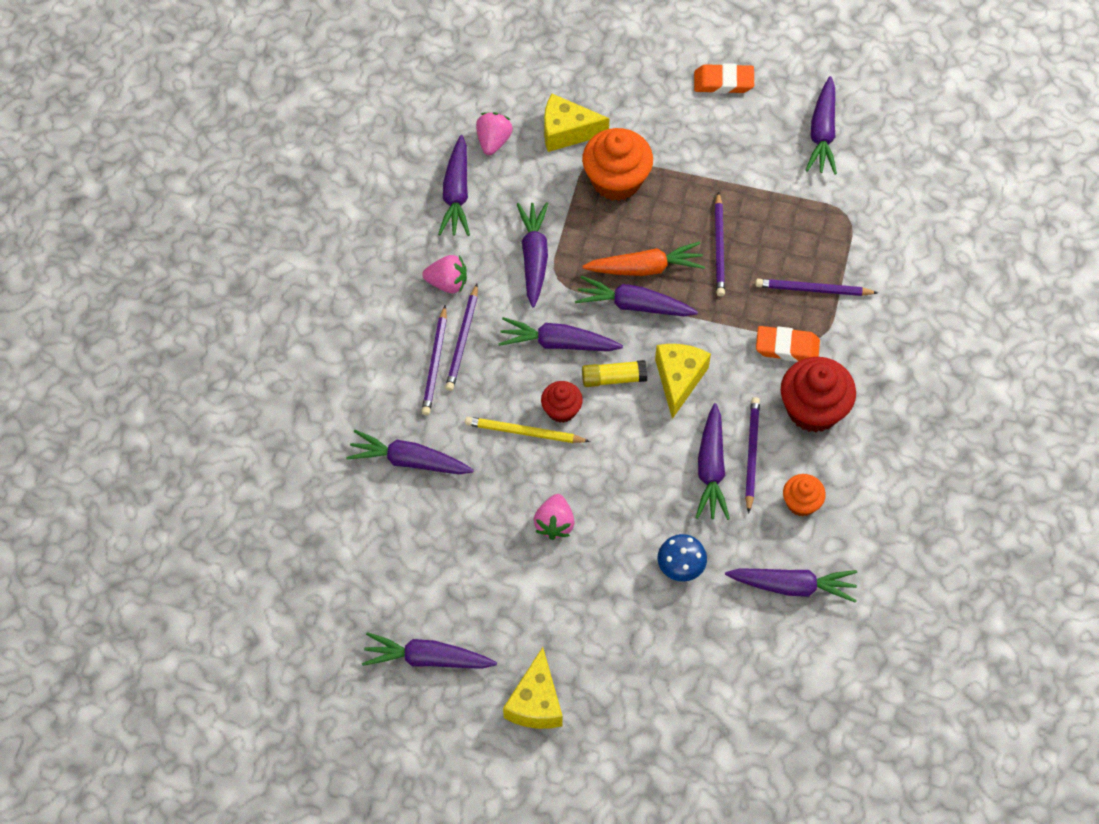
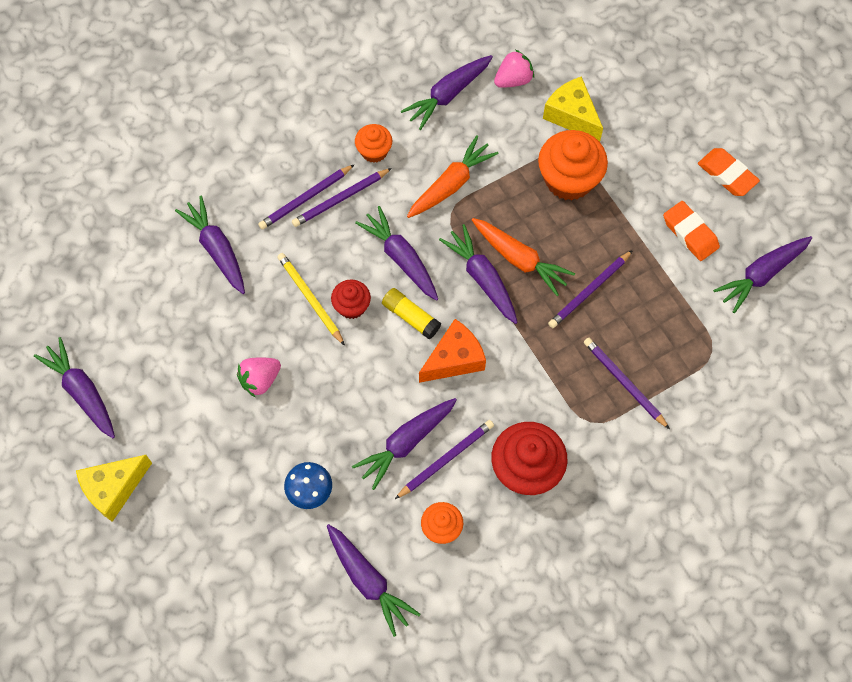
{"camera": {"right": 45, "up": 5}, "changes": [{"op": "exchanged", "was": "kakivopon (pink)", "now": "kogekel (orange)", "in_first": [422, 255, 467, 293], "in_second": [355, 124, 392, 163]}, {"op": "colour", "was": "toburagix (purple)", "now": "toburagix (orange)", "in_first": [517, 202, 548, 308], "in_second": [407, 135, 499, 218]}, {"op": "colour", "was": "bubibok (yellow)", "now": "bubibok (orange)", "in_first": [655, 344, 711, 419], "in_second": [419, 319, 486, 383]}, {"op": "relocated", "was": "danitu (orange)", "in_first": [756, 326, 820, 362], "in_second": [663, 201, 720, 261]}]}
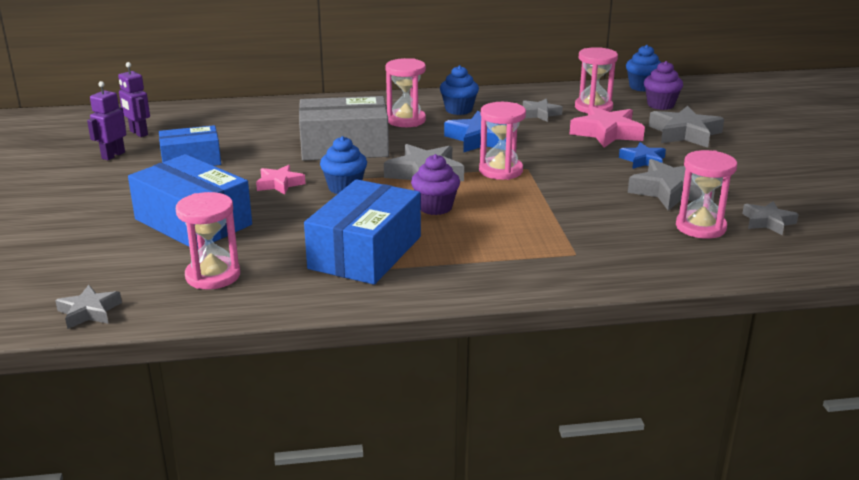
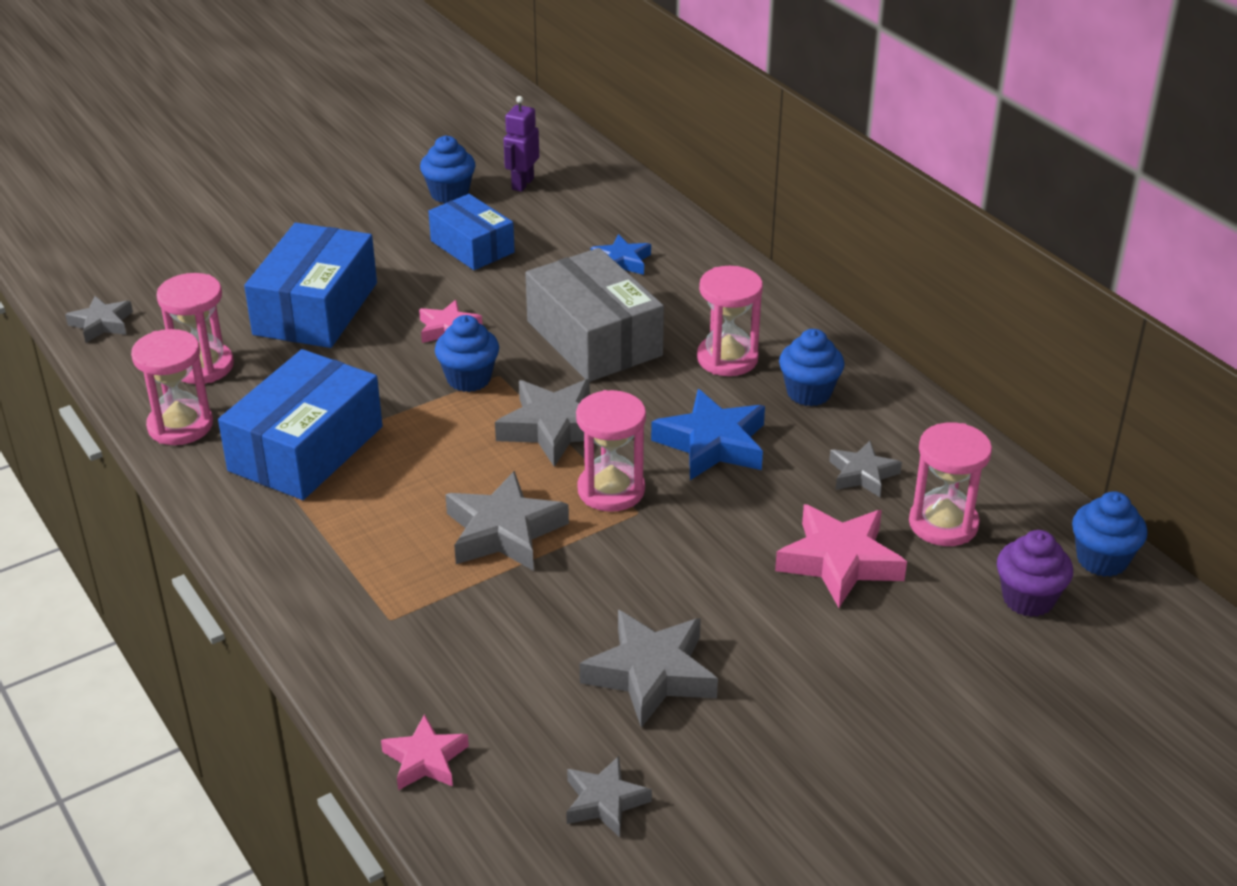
{"camera": {"right": 65, "up": 10}, "changes": [{"op": "relocated", "was": "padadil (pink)", "in_first": [676, 150, 737, 239], "in_second": [131, 329, 213, 445]}, {"op": "spun", "was": "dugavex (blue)", "in_first": [304, 179, 421, 285], "in_second": [218, 349, 383, 500], "clockwise": -60}, {"op": "appeared", "now": "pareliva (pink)", "in_second": [381, 714, 469, 790]}, {"op": "exchanged", "was": "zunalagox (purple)", "now": "kogekel (blue)", "in_first": [87, 81, 126, 160], "in_second": [420, 135, 475, 203]}, {"op": "relocated", "was": "pareliva (grey)", "in_first": [649, 106, 724, 148], "in_second": [445, 471, 569, 571]}, {"op": "relocated", "was": "pareliva (blue)", "in_first": [619, 142, 666, 169], "in_second": [590, 234, 651, 275]}, {"op": "missing", "was": "kogekel (purple)", "in_first": [411, 154, 460, 215]}]}
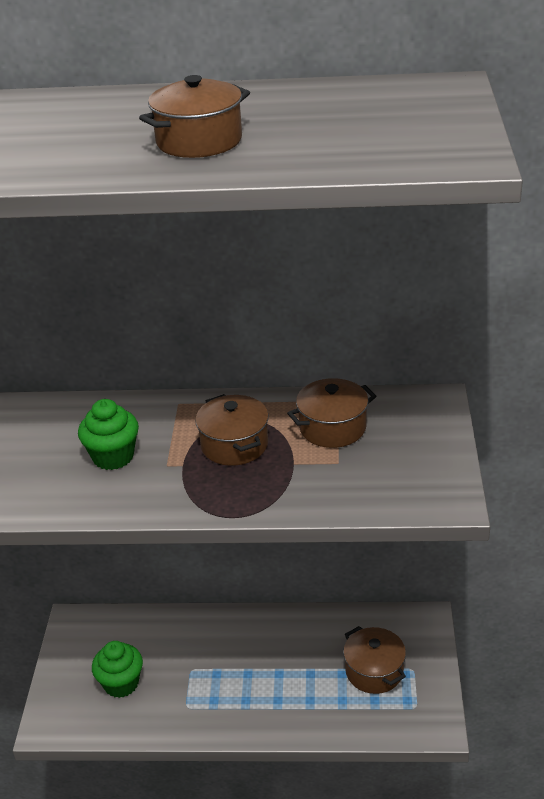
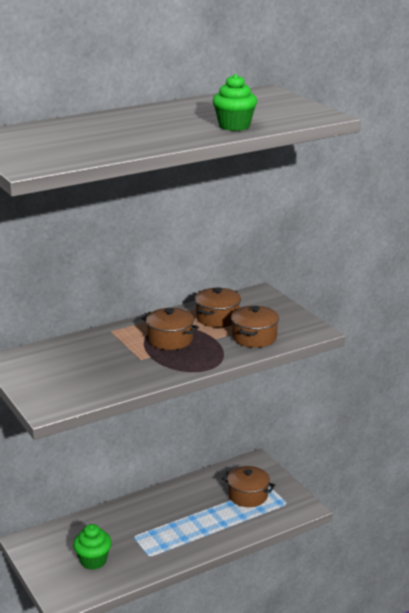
{"camera": {"right": -35, "up": -10}, "changes": [{"op": "relocated", "was": "kogekel (green)", "in_first": [78, 399, 139, 470], "in_second": [213, 74, 257, 131]}, {"op": "relocated", "was": "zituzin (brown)", "in_first": [139, 75, 250, 158], "in_second": [231, 306, 279, 348]}]}
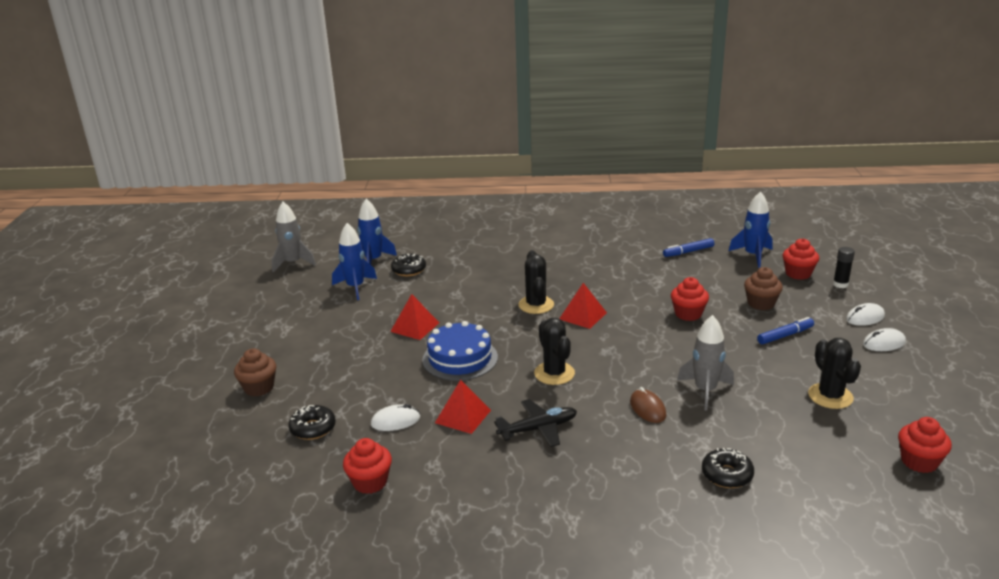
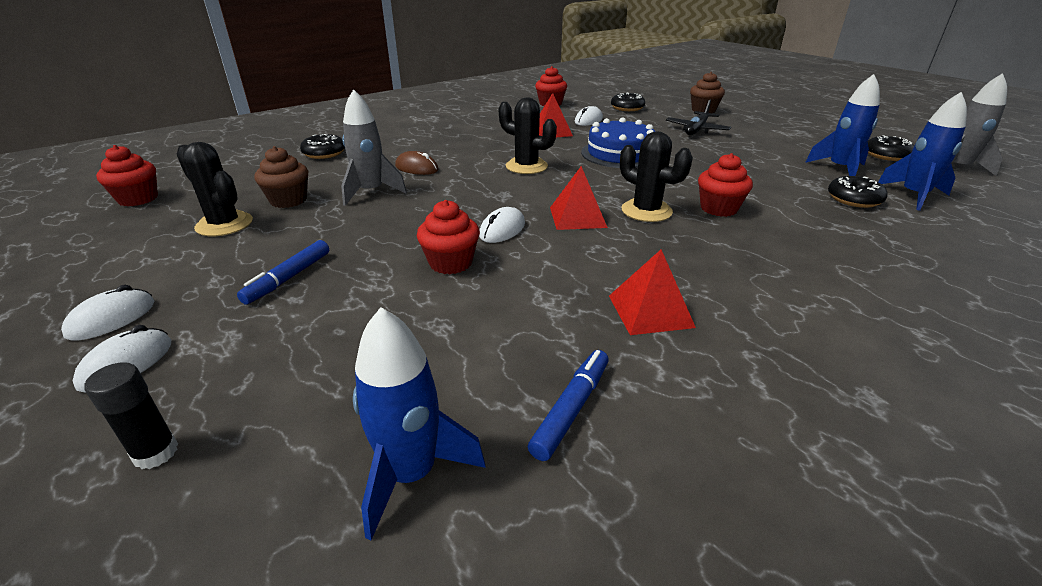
{"camera": {"right": 140, "up": 5}, "changes": [{"op": "relocated", "was": "kogekel (brown)", "in_first": [744, 267, 783, 310], "in_second": [254, 146, 308, 208]}, {"op": "appeared", "now": "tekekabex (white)", "in_second": [479, 207, 525, 243]}, {"op": "relocated", "was": "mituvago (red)", "in_first": [390, 294, 439, 340], "in_second": [609, 249, 696, 335]}, {"op": "relocated", "was": "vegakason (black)", "in_first": [494, 399, 577, 447], "in_second": [666, 100, 731, 135]}, {"op": "relocated", "was": "kogekel (red)", "in_first": [783, 238, 819, 280], "in_second": [698, 153, 753, 217]}, {"op": "appeared", "now": "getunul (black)", "in_second": [868, 135, 914, 161]}]}
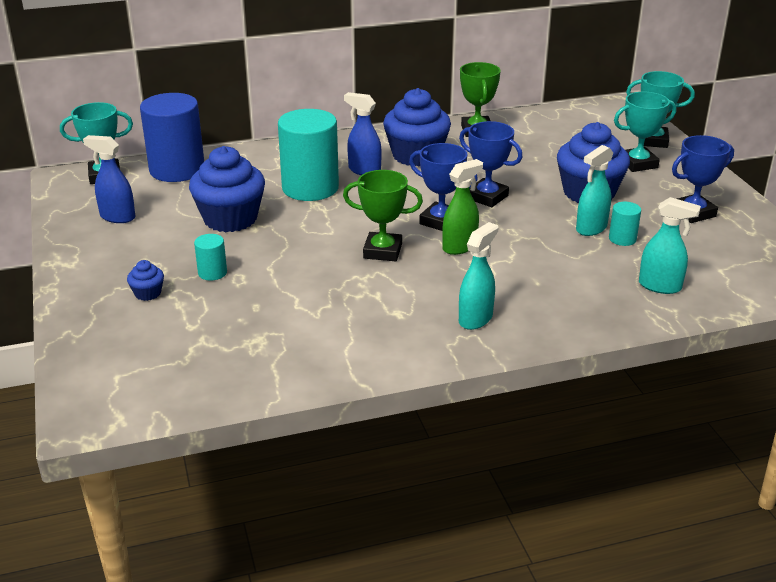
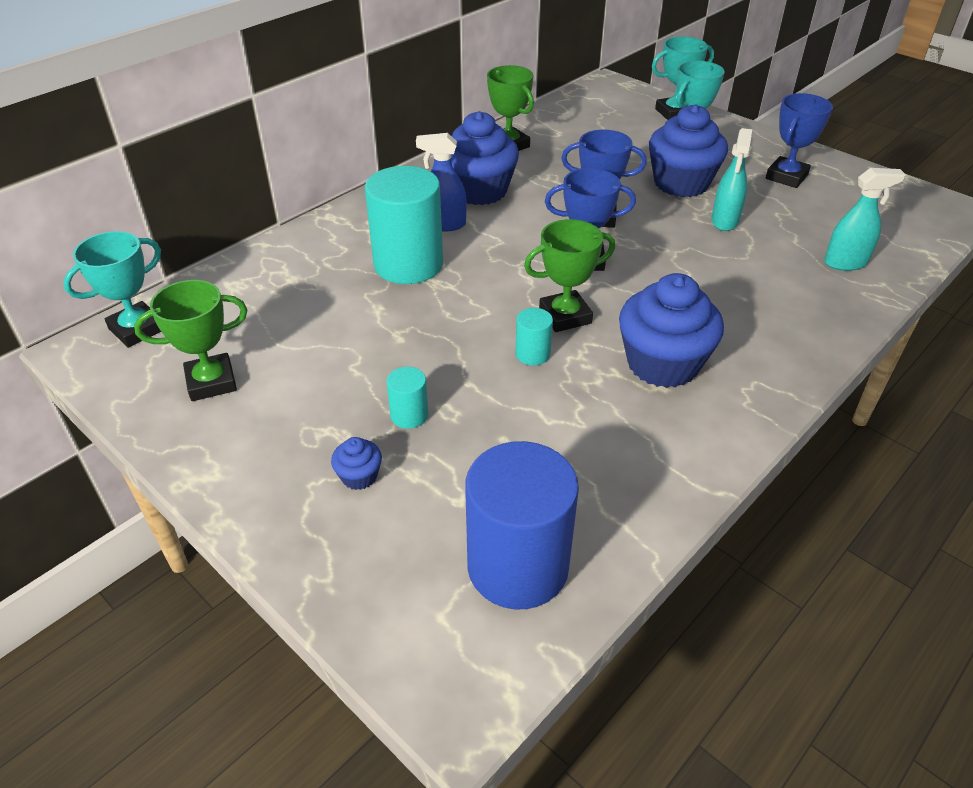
{"camera": {"right": -30, "up": 10}, "changes": [{"op": "exchanged", "was": "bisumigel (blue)", "now": "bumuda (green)", "in_first": [83, 135, 135, 223], "in_second": [134, 280, 247, 401]}, {"op": "relocated", "was": "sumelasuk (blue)", "in_first": [140, 93, 204, 182], "in_second": [465, 441, 579, 609]}, {"op": "relocated", "was": "sumelasuk (turquoise)", "in_first": [609, 202, 641, 246], "in_second": [515, 308, 553, 365]}, {"op": "relocated", "was": "kogekel (blue)", "in_first": [189, 146, 265, 232], "in_second": [619, 273, 724, 388]}, {"op": "missing", "was": "bisumigel (green)", "in_first": [442, 159, 483, 255]}, {"op": "missing", "was": "bisumigel (turquoise)", "in_first": [459, 222, 498, 330]}]}
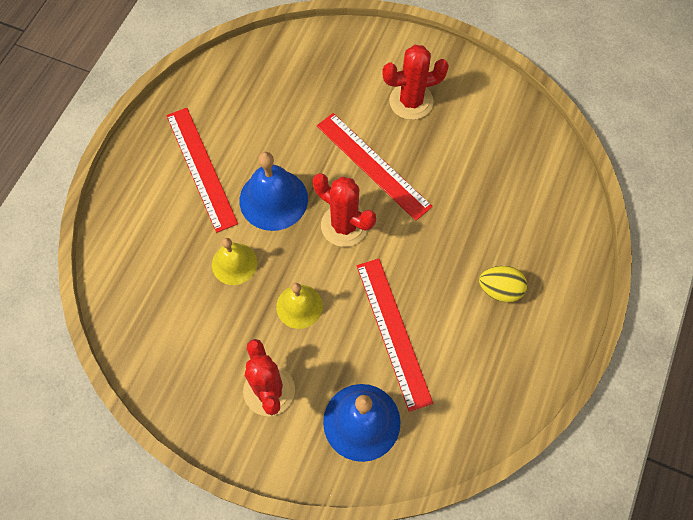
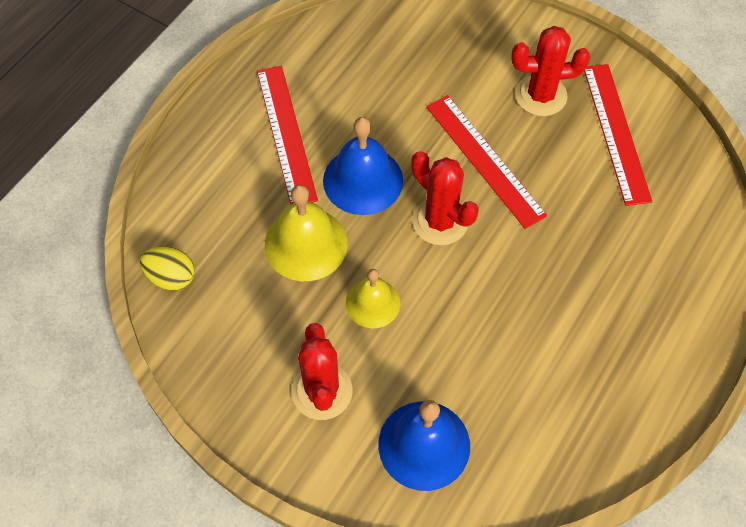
{"camera": {"right": 10, "up": -5}, "changes": [{"op": "relocated", "was": "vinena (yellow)", "in_first": [479, 266, 527, 302], "in_second": [140, 247, 195, 291]}, {"op": "size", "was": "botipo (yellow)", "in_first": [212, 238, 257, 285], "in_second": [265, 185, 348, 281], "ratio": 1.56}, {"op": "relocated", "was": "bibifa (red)", "in_first": [357, 259, 433, 412], "in_second": [584, 64, 652, 206]}]}
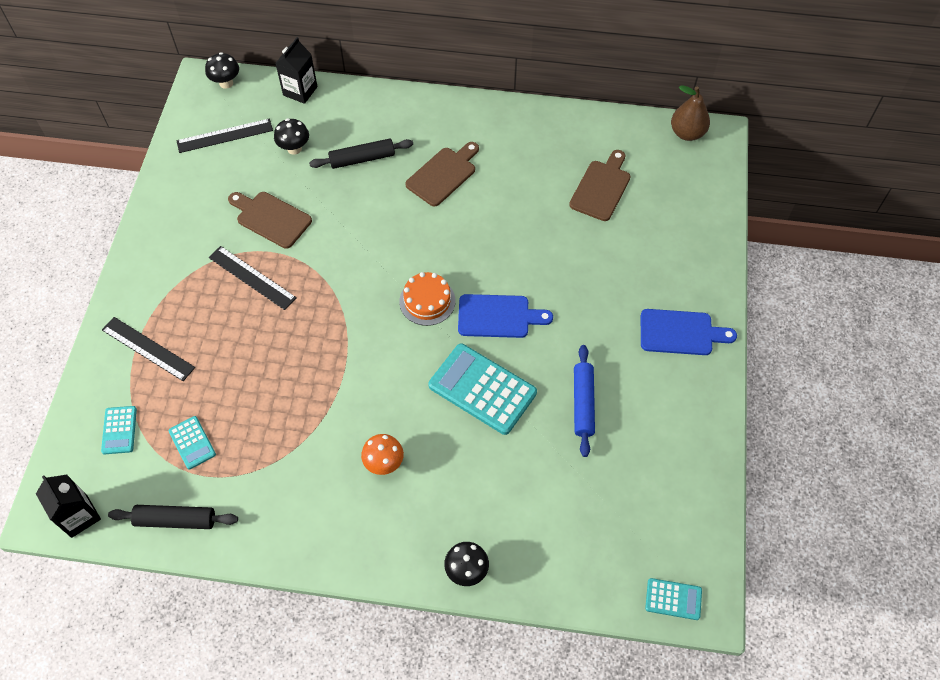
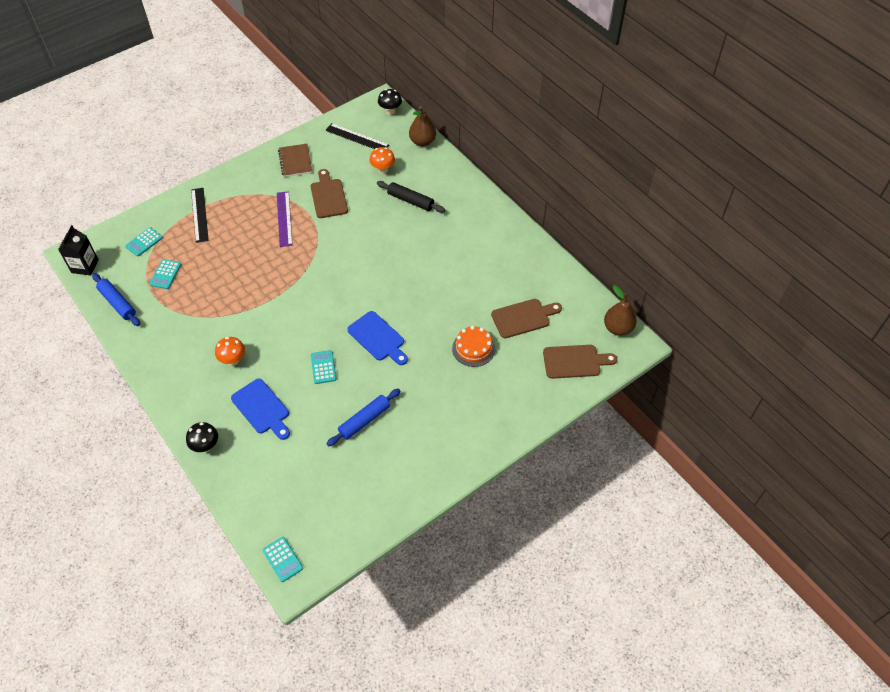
{"camera": {"right": 45, "up": -5}, "changes": [{"op": "colour", "was": "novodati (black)", "now": "novodati (blue)", "in_first": [108, 505, 238, 529], "in_second": [92, 273, 140, 326]}, {"op": "relocated", "was": "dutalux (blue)", "in_first": [641, 309, 737, 355], "in_second": [231, 379, 290, 440]}, {"op": "colour", "was": "bibifa (black)", "now": "bibifa (purple)", "in_first": [209, 246, 297, 310], "in_second": [277, 191, 293, 247]}, {"op": "appeared", "now": "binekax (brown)", "in_second": [278, 144, 312, 177]}, {"op": "size", "was": "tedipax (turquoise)", "in_first": [428, 344, 537, 435], "in_second": [311, 350, 337, 384], "ratio": 0.5}, {"op": "colour", "was": "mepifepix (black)", "now": "mepifepix (orange)", "in_first": [274, 118, 309, 155], "in_second": [370, 147, 395, 174]}, {"op": "exchanged", "was": "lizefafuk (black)", "now": "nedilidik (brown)", "in_first": [275, 37, 317, 104], "in_second": [409, 106, 436, 146]}, {"op": "relocated", "was": "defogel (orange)", "in_first": [399, 272, 455, 326], "in_second": [452, 326, 495, 367]}, {"op": "relocated", "was": "dutalux (brown)", "in_first": [405, 142, 479, 206], "in_second": [543, 345, 617, 379]}]}
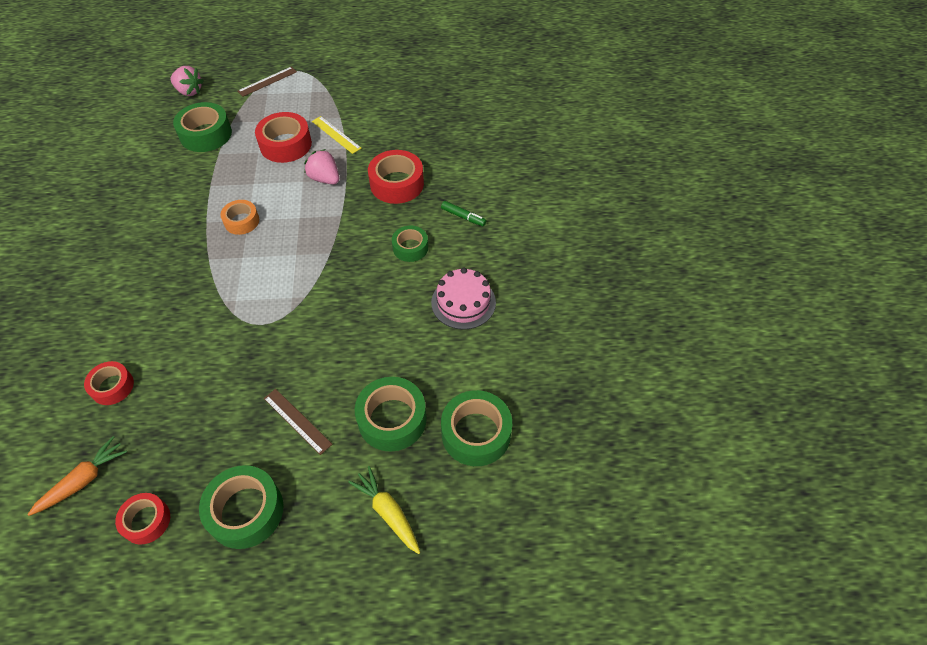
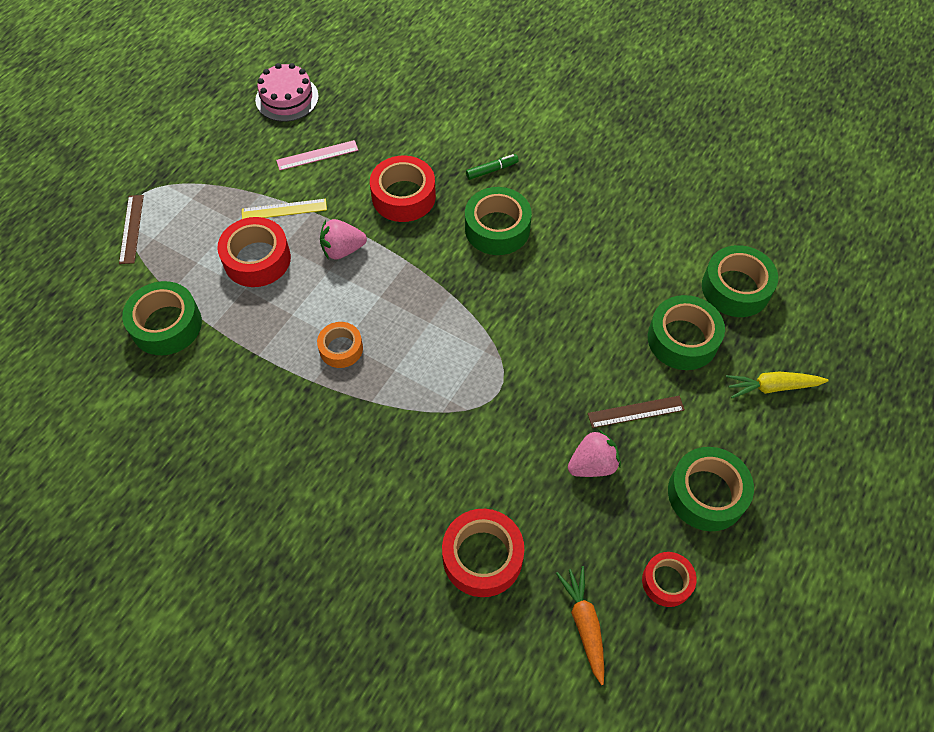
{"camera": {"right": -55, "up": 5}, "changes": [{"op": "relocated", "was": "defogel (pink)", "in_first": [431, 268, 496, 330], "in_second": [255, 63, 319, 122]}, {"op": "appeared", "now": "bibifa (pink)", "in_second": [276, 140, 358, 170]}, {"op": "size", "was": "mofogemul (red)", "in_first": [84, 361, 134, 405], "in_second": [442, 509, 524, 597], "ratio": 1.63}, {"op": "size", "was": "mofogemul (green)", "in_first": [392, 226, 428, 262], "in_second": [465, 187, 532, 255], "ratio": 1.63}, {"op": "relocated", "was": "kakivopon (pink)", "in_first": [170, 66, 204, 96], "in_second": [568, 429, 621, 477]}]}
